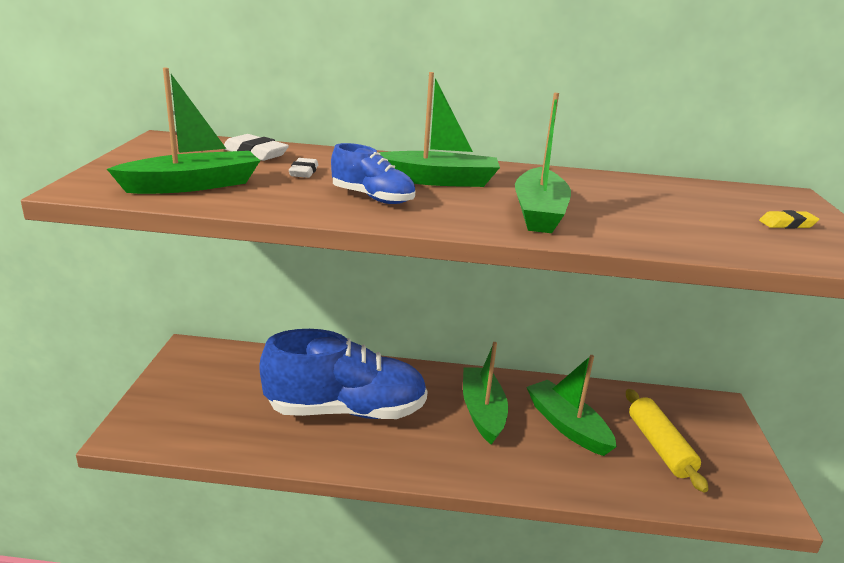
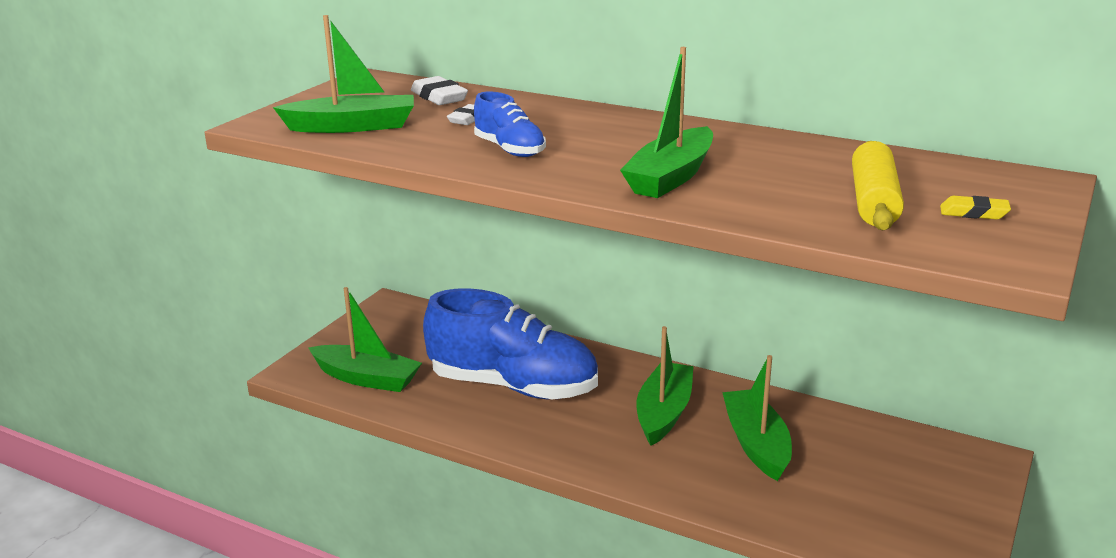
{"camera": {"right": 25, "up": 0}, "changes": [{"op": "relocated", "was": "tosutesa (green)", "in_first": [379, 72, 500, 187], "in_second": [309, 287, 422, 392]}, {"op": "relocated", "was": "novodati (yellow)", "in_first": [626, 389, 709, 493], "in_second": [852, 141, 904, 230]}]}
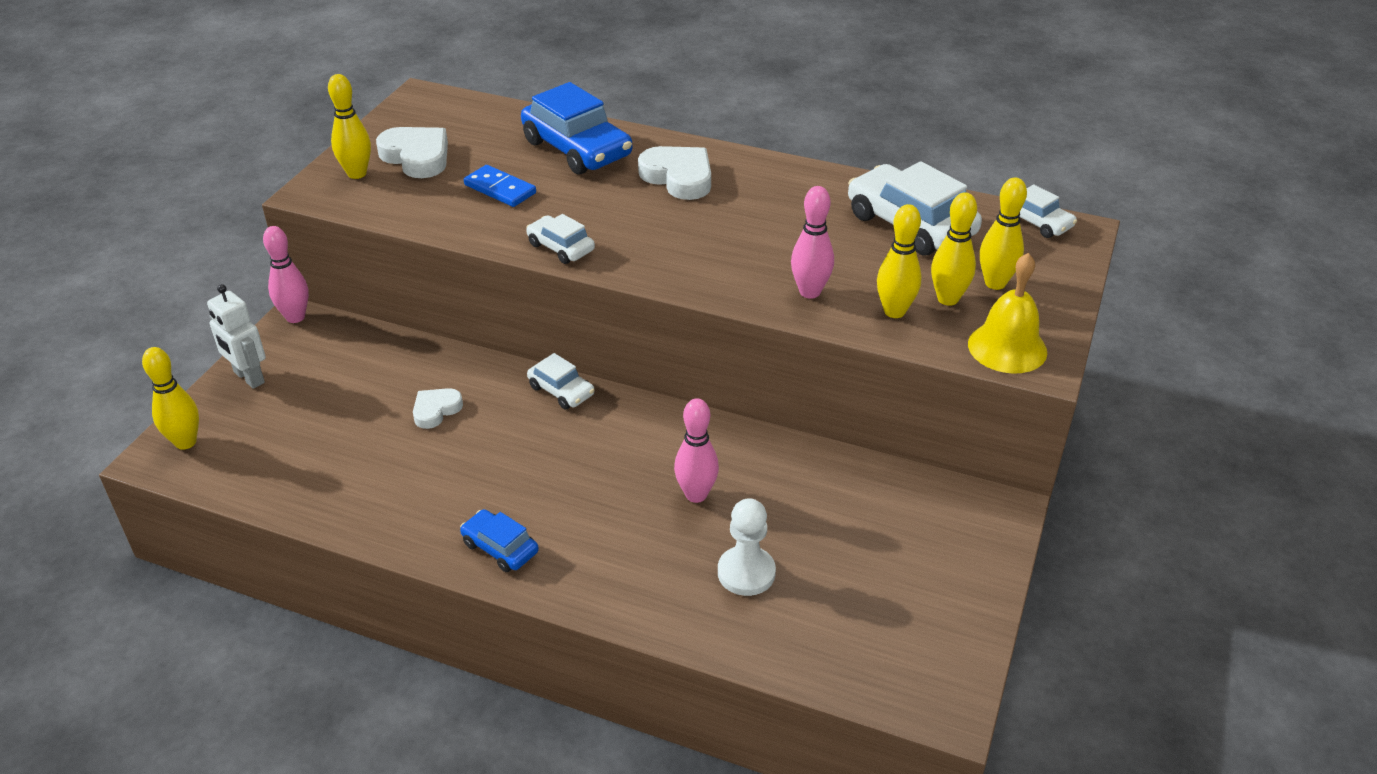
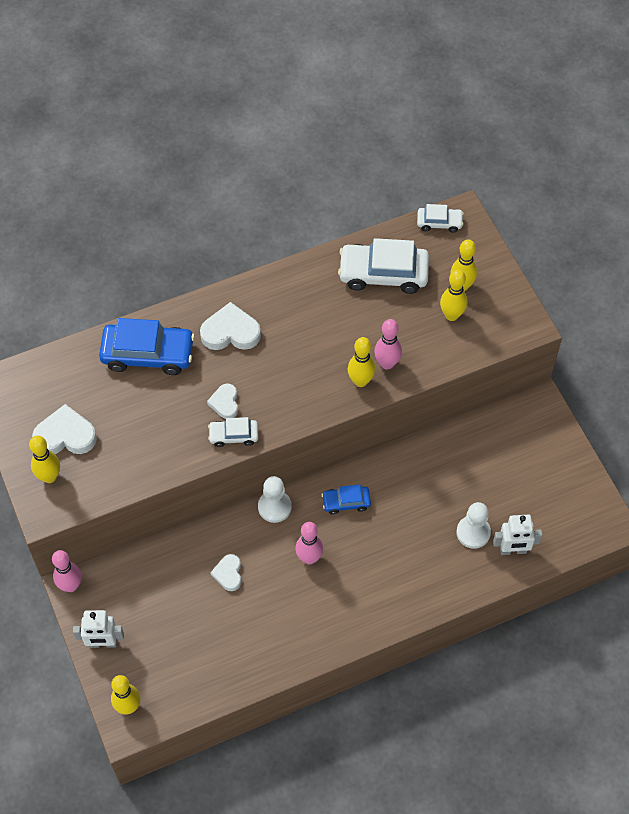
{"camera": {"right": -45, "up": 20}, "changes": [{"op": "appeared", "now": "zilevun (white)", "in_second": [207, 383, 238, 419]}, {"op": "exchanged", "was": "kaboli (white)", "now": "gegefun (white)", "in_first": [527, 353, 595, 409], "in_second": [258, 476, 292, 523]}, {"op": "relocated", "was": "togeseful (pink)", "in_first": [674, 398, 719, 503], "in_second": [295, 522, 323, 564]}, {"op": "relocated", "was": "kaboli (blue)", "in_first": [460, 509, 539, 572], "in_second": [322, 484, 371, 515]}, {"op": "relocated", "was": "togeseful (yellow)", "in_first": [877, 204, 922, 318], "in_second": [348, 337, 375, 387]}, {"op": "appeared", "now": "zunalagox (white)", "in_second": [493, 514, 543, 555]}, {"op": "missing", "was": "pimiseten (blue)", "in_first": [464, 165, 536, 207]}, {"op": "missing", "was": "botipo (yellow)", "in_first": [968, 253, 1047, 374]}]}
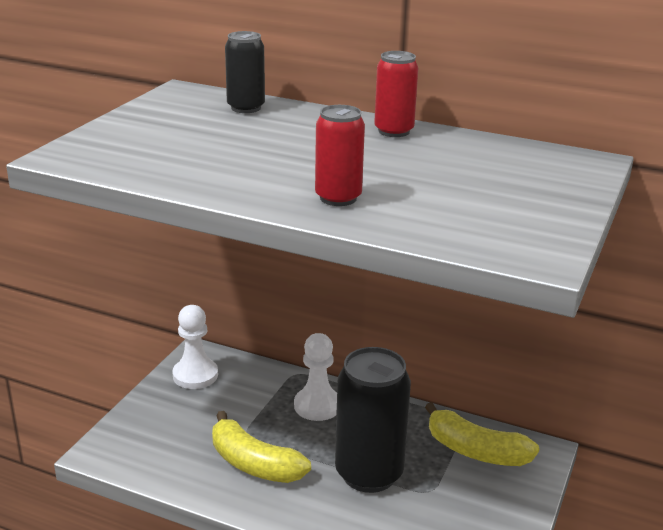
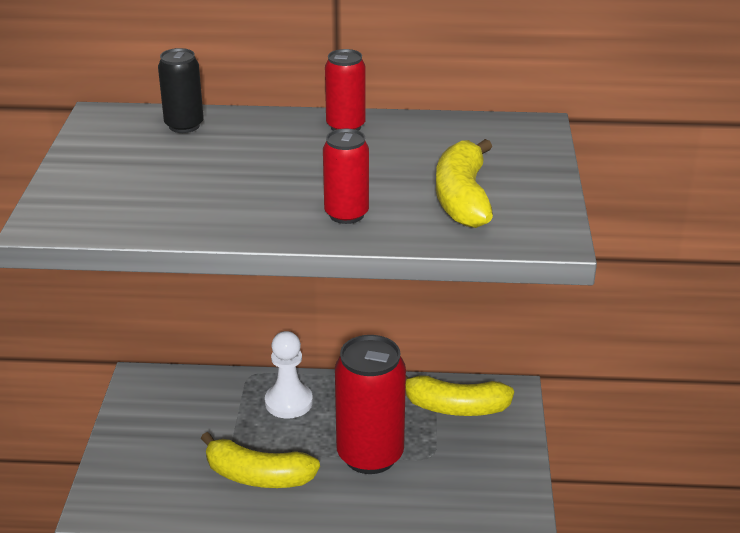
{"camera": {"right": -20, "up": 5}, "changes": [{"op": "colour", "was": "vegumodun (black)", "now": "vegumodun (red)", "in_first": [335, 347, 411, 493], "in_second": [335, 335, 406, 474]}, {"op": "appeared", "now": "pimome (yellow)", "in_second": [436, 139, 493, 228]}, {"op": "missing", "was": "gegefun (white)", "in_first": [172, 305, 218, 389]}]}
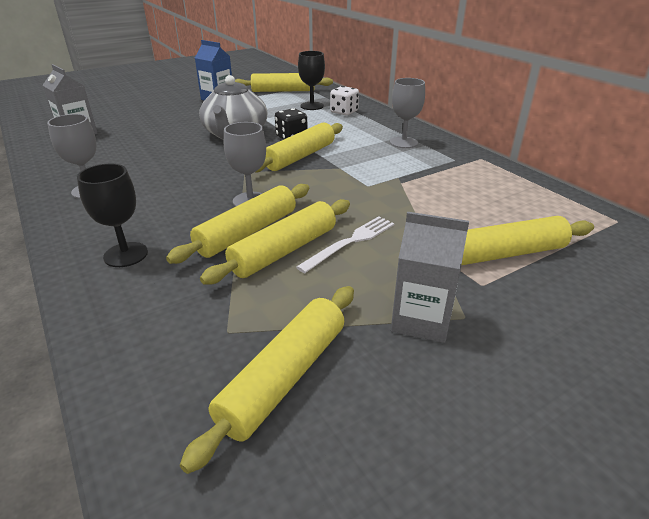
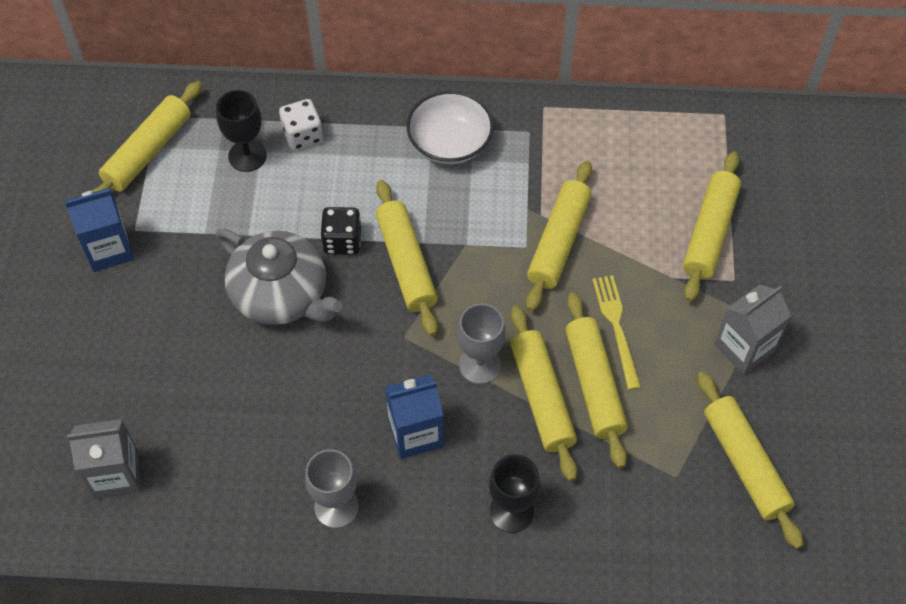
{"camera": {"right": -55, "up": 25}, "changes": [{"op": "appeared", "now": "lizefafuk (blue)", "in_second": [385, 375, 444, 459]}, {"op": "exchanged", "was": "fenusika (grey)", "now": "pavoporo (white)", "in_first": [390, 78, 425, 148], "in_second": [407, 91, 494, 164]}, {"op": "appeared", "now": "novodati (yellow)", "in_second": [526, 161, 592, 311]}, {"op": "colour", "was": "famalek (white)", "now": "famalek (yellow)", "in_first": [296, 216, 394, 273], "in_second": [592, 275, 641, 390]}]}
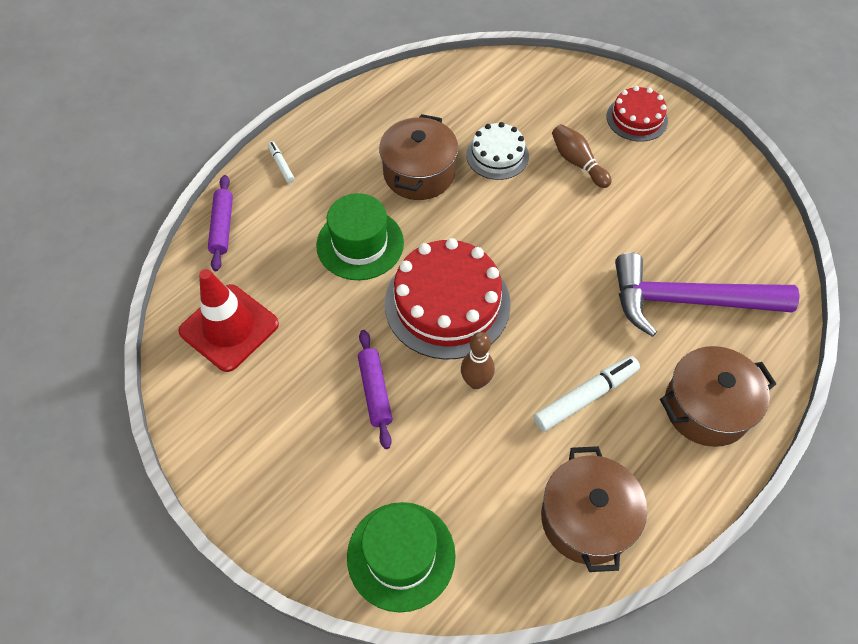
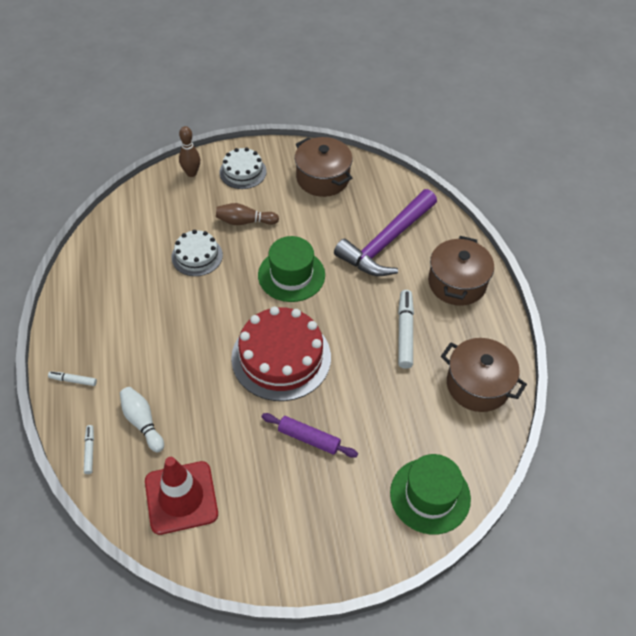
{"camera": {"right": -55, "up": -5}, "changes": [{"op": "exchanged", "was": "novodati (purple)", "now": "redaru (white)", "in_first": [208, 175, 233, 271], "in_second": [84, 425, 94, 474]}, {"op": "appeared", "now": "togeseful (white)", "in_second": [120, 387, 164, 452]}, {"op": "relocated", "was": "togeseful (brown)", "in_first": [461, 332, 495, 389], "in_second": [179, 126, 200, 177]}, {"op": "colour", "was": "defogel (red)", "now": "defogel (white)", "in_first": [606, 86, 668, 142], "in_second": [220, 148, 267, 189]}, {"op": "relocated", "was": "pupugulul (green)", "in_first": [316, 193, 404, 280], "in_second": [258, 236, 325, 302]}, {"op": "relocated", "was": "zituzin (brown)", "in_first": [379, 114, 458, 200], "in_second": [295, 137, 353, 197]}]}
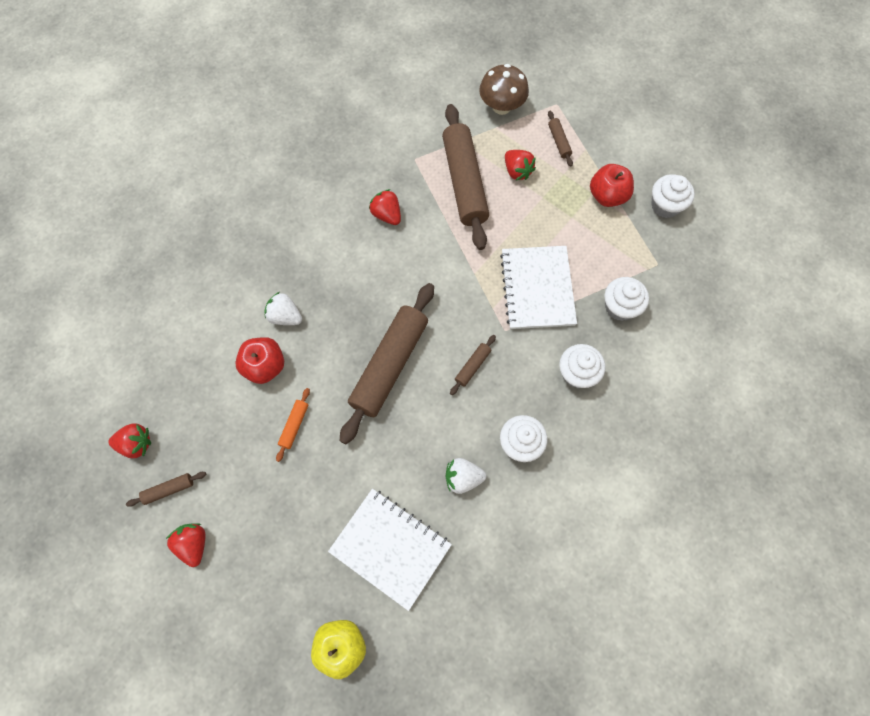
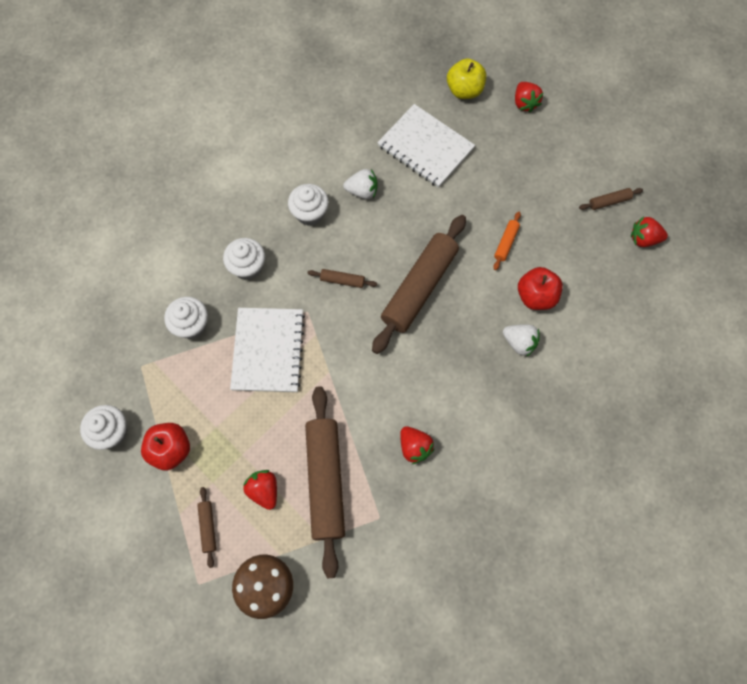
{"camera": {"right": -175, "up": 0}, "changes": [{"op": "spun", "was": "novodati (brown)", "in_first": [450, 335, 496, 395], "in_second": [308, 269, 377, 288], "clockwise": 60}, {"op": "relocated", "was": "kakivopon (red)", "in_first": [166, 523, 206, 567], "in_second": [515, 82, 543, 113]}]}
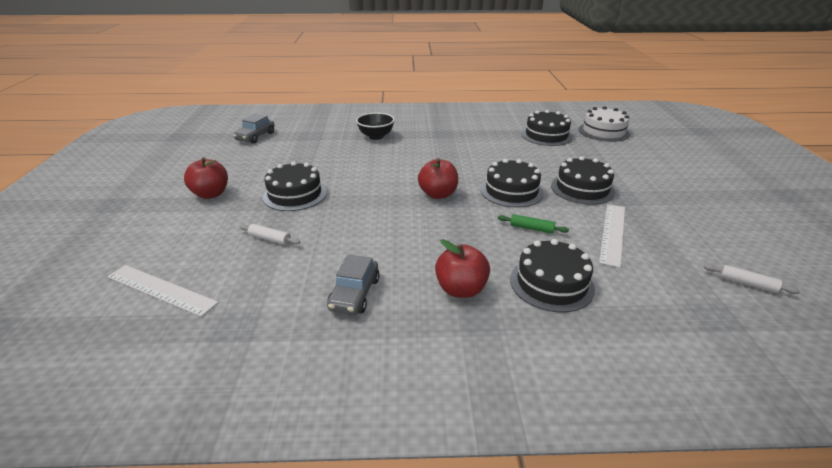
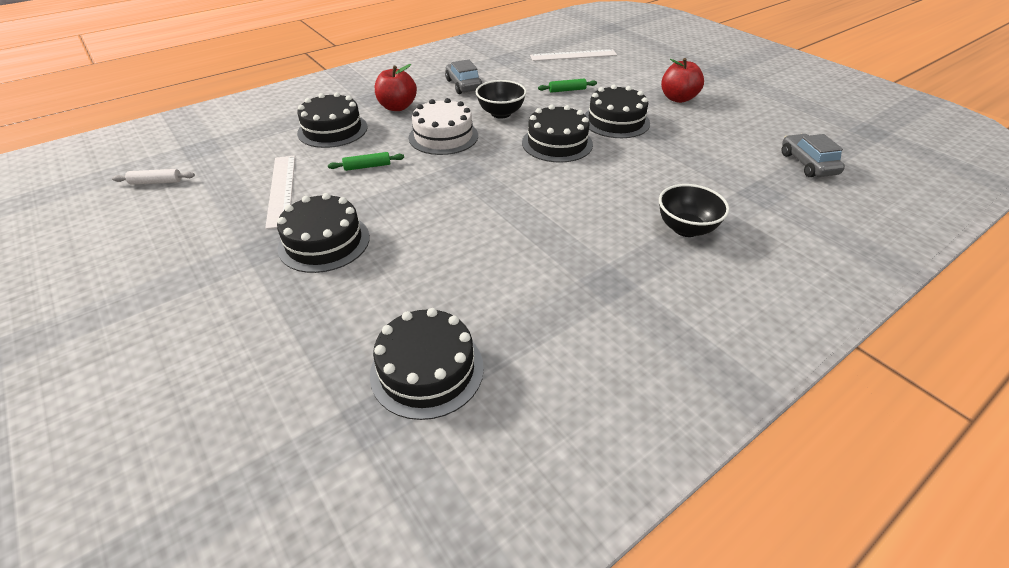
{"camera": {"right": 145, "up": 10}, "changes": [{"op": "relocated", "was": "defogel (white)", "in_first": [578, 106, 630, 142], "in_second": [409, 98, 478, 155]}, {"op": "appeared", "now": "pavoporo (black)", "in_second": [476, 80, 527, 119]}, {"op": "relocated", "was": "defogel (black)", "in_first": [481, 159, 544, 207], "in_second": [522, 104, 593, 163]}, {"op": "colour", "was": "novodati (white)", "now": "novodati (green)", "in_first": [239, 224, 300, 245], "in_second": [538, 79, 597, 93]}, {"op": "missing", "was": "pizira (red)", "in_first": [418, 158, 458, 199]}]}
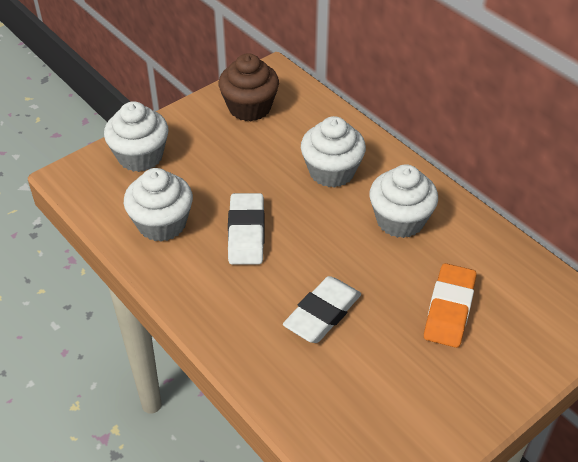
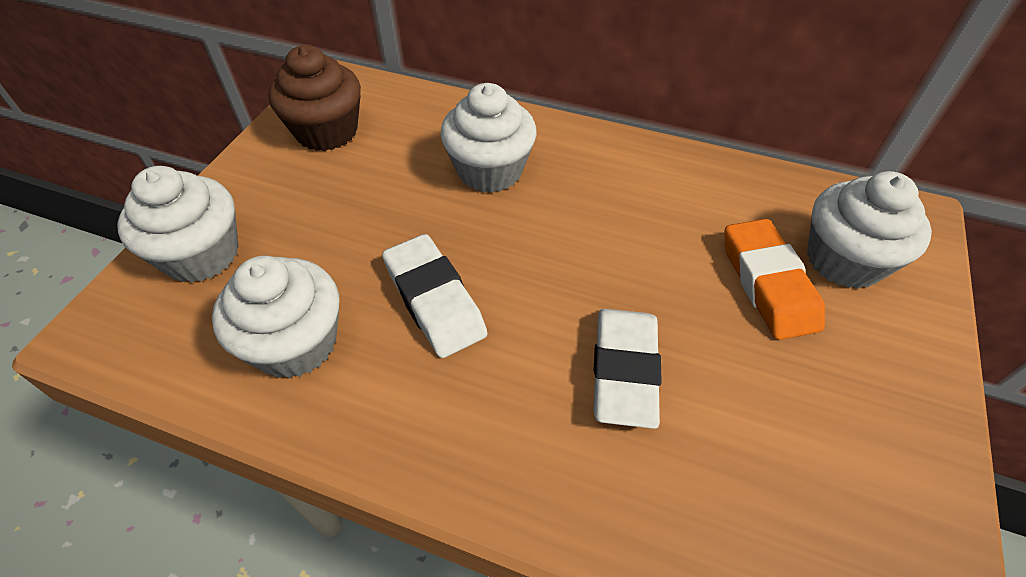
{"camera": {"right": -30, "up": 5}, "changes": [{"op": "relocated", "was": "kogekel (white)", "in_first": [369, 164, 438, 238], "in_second": [807, 171, 932, 289]}]}
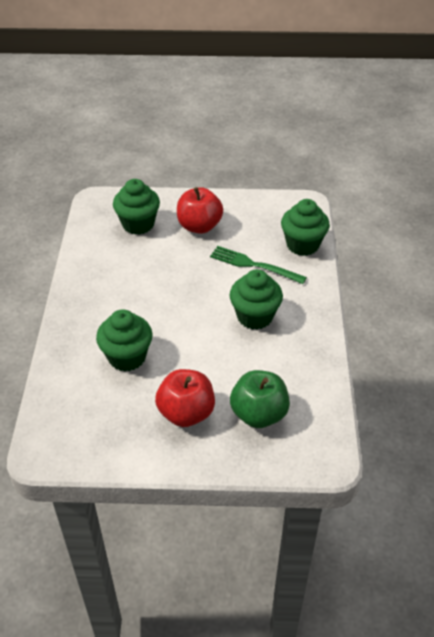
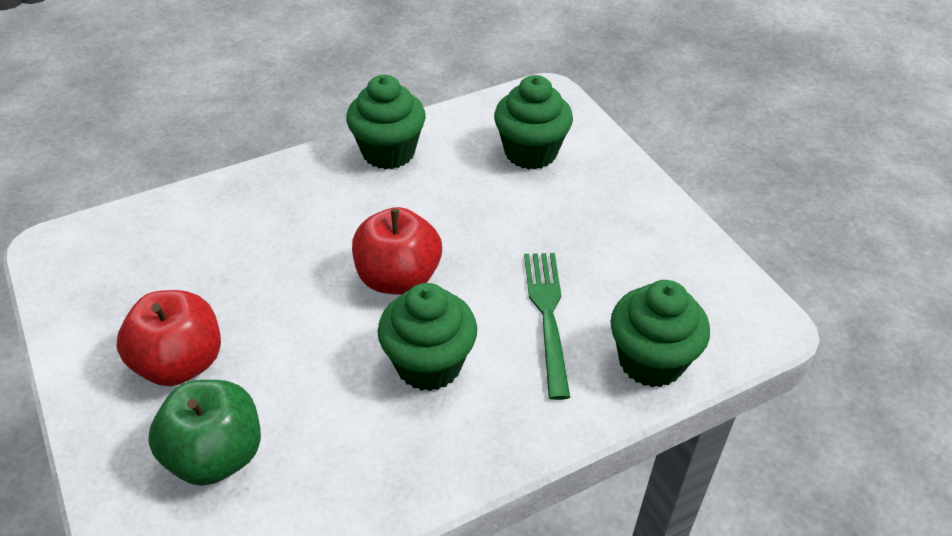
{"camera": {"right": 60, "up": 0}, "changes": [{"op": "relocated", "was": "kogekel (green)", "in_first": [96, 309, 153, 372], "in_second": [346, 75, 426, 169]}, {"op": "relocated", "was": "pizira (red)", "in_first": [177, 187, 223, 234], "in_second": [352, 207, 442, 295]}]}
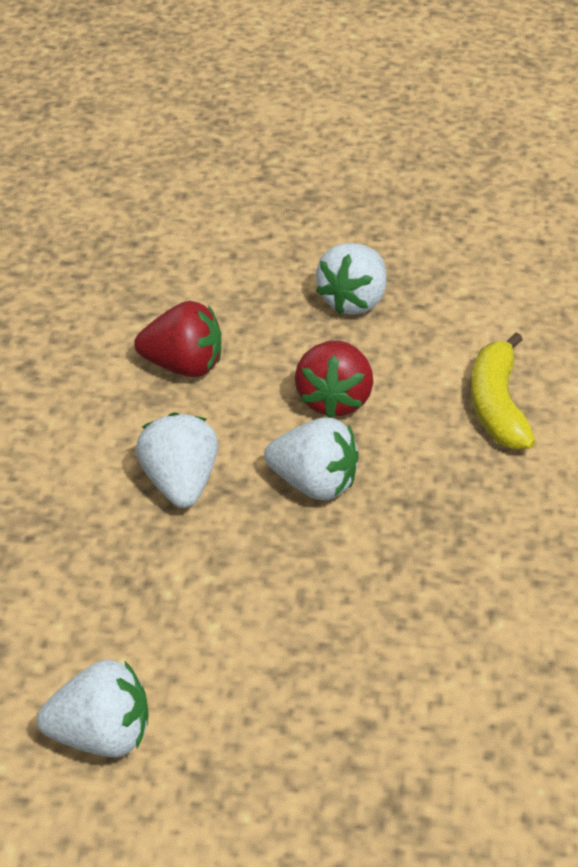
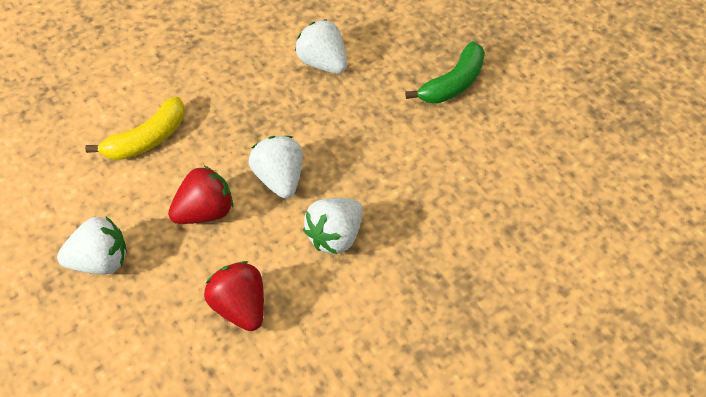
{"camera": {"right": -130, "up": 10}, "changes": [{"op": "relocated", "was": "kakivopon (white)", "in_first": [37, 659, 149, 757], "in_second": [295, 19, 347, 73]}, {"op": "appeared", "now": "pimome (green)", "in_second": [405, 41, 485, 104]}]}
